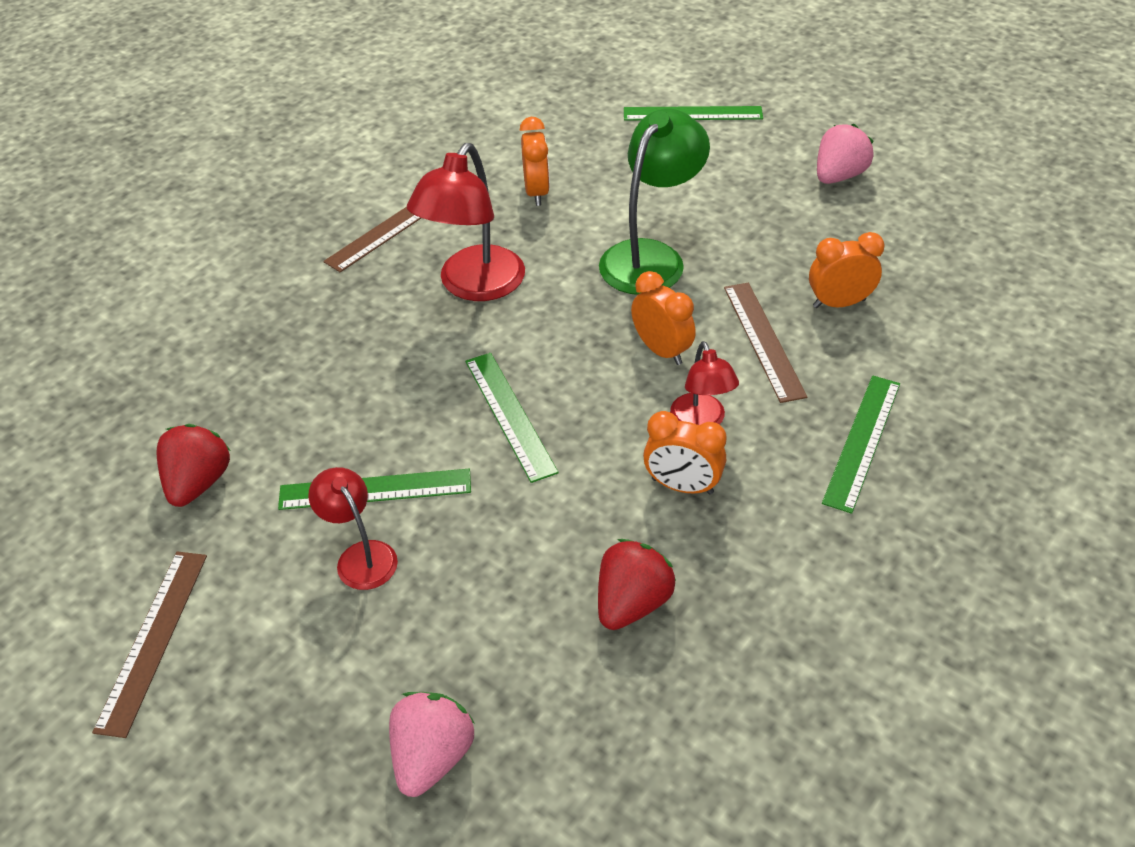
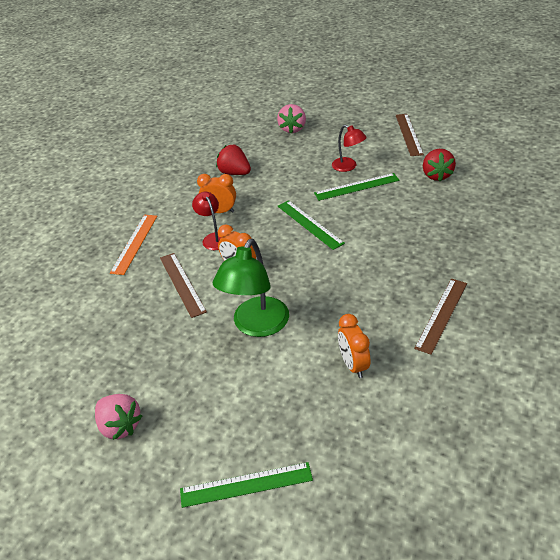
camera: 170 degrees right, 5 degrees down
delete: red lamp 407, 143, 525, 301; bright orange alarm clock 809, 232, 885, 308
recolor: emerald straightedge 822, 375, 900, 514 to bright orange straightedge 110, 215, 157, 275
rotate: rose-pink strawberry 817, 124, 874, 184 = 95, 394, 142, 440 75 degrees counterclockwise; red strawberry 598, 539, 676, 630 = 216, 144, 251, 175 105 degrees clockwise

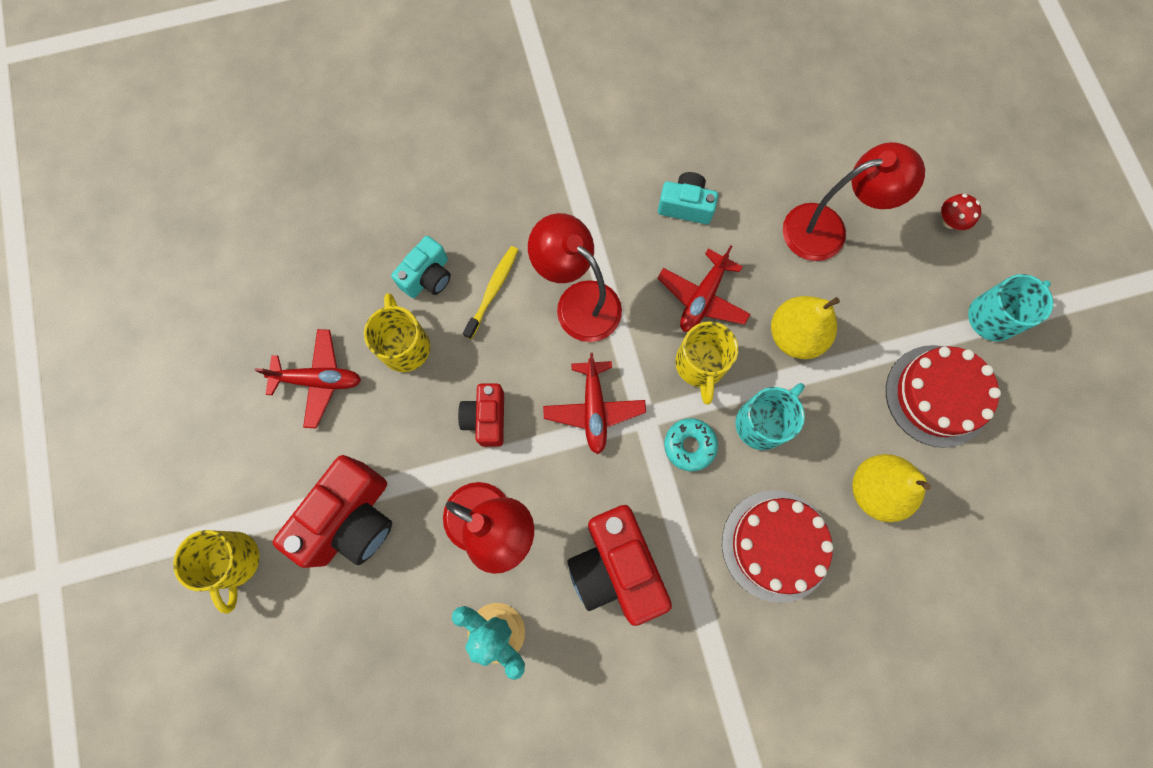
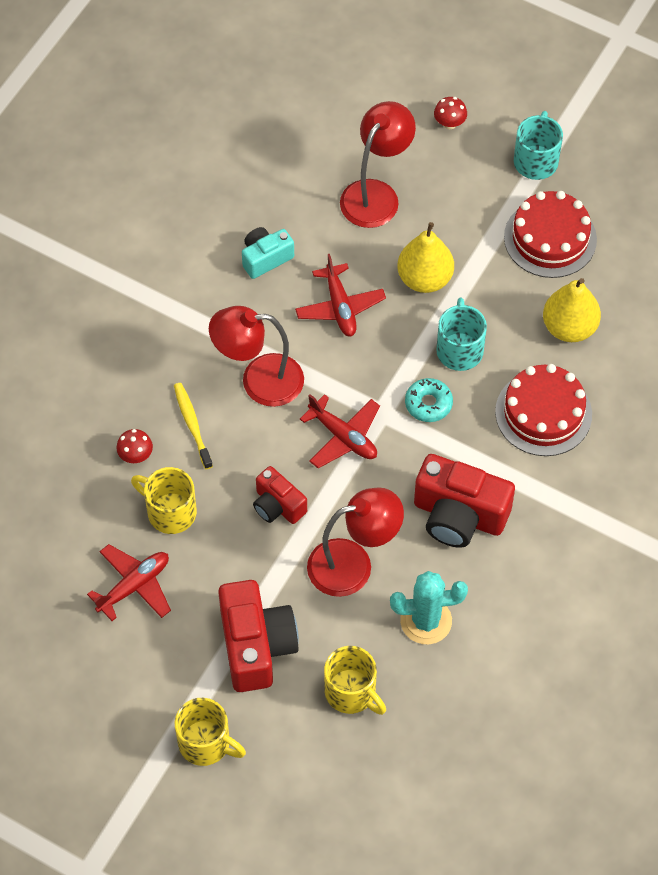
camera: 45 degrees left, 15 degrees down
move: yellow coffee mug 675, 321, 738, 404 to 324, 646, 386, 715
replace: teal camera 391, 236, 451, 298 to red fungus 116, 429, 153, 463

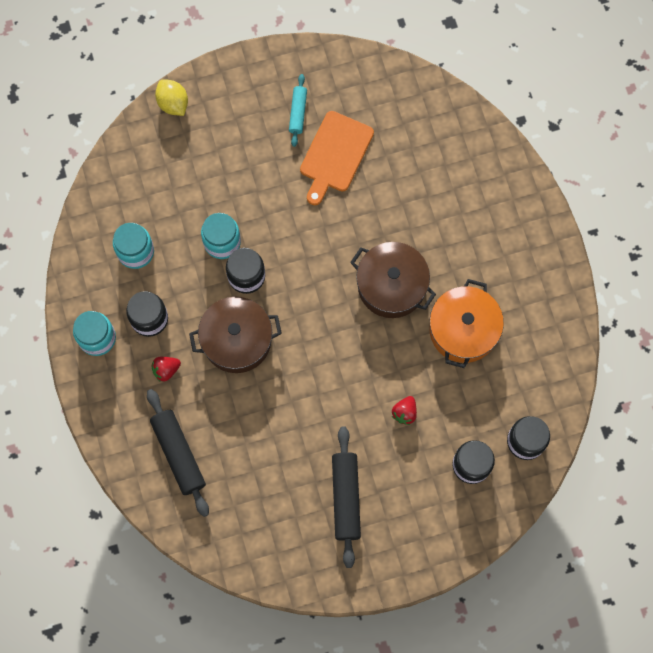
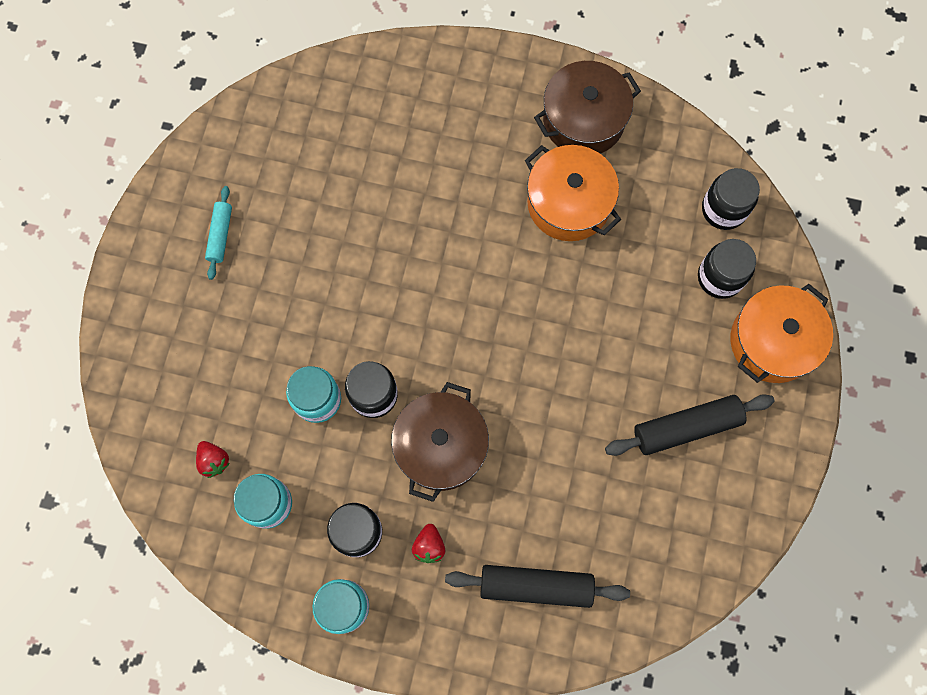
camera: 60 degrees left, 0 degrees up
delete: yellow toy lemon 155, 79, 188, 116; bright orange cutting board 300, 111, 374, 205
insert: bright orange stockpot 730, 284, 833, 383
move: red strawberry 392, 396, 417, 425 to 196, 441, 230, 478; brown stockpot 350, 242, 436, 318 to 534, 61, 641, 153
rotate: teal rolling pin 289, 74, 307, 147 = 205, 186, 232, 280 60 degrees clockwise; black rolling pin 332, 426, 361, 568 = 605, 394, 775, 456 45 degrees counterclockwise

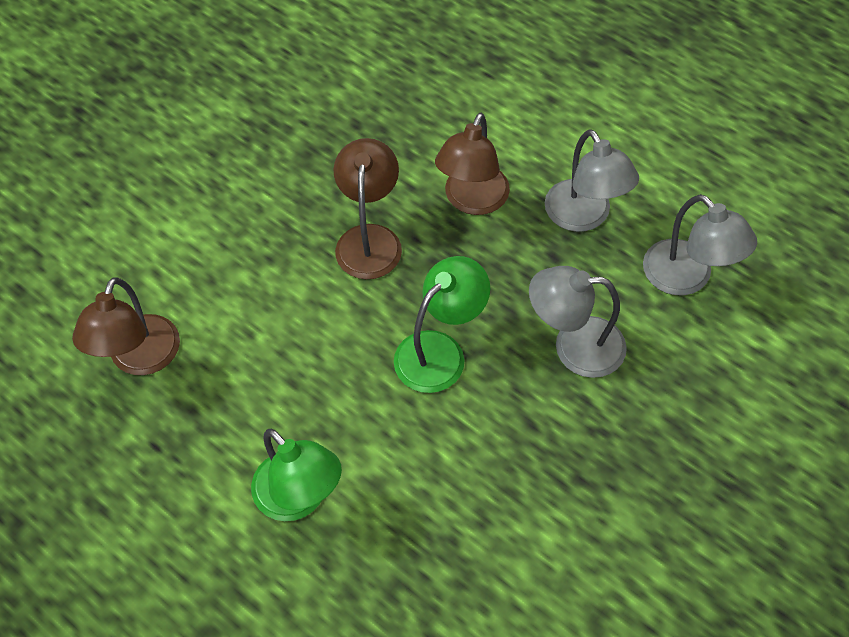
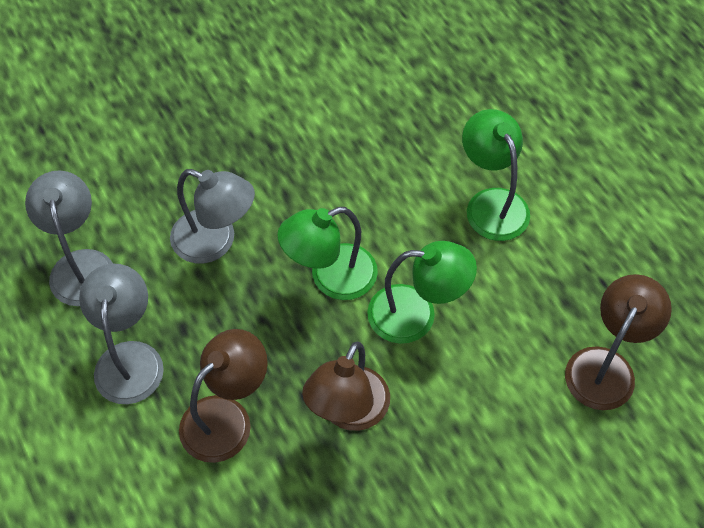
camera: 160 degrees left, 0 degrees up
insert: emerald lamp 367, 241, 477, 344

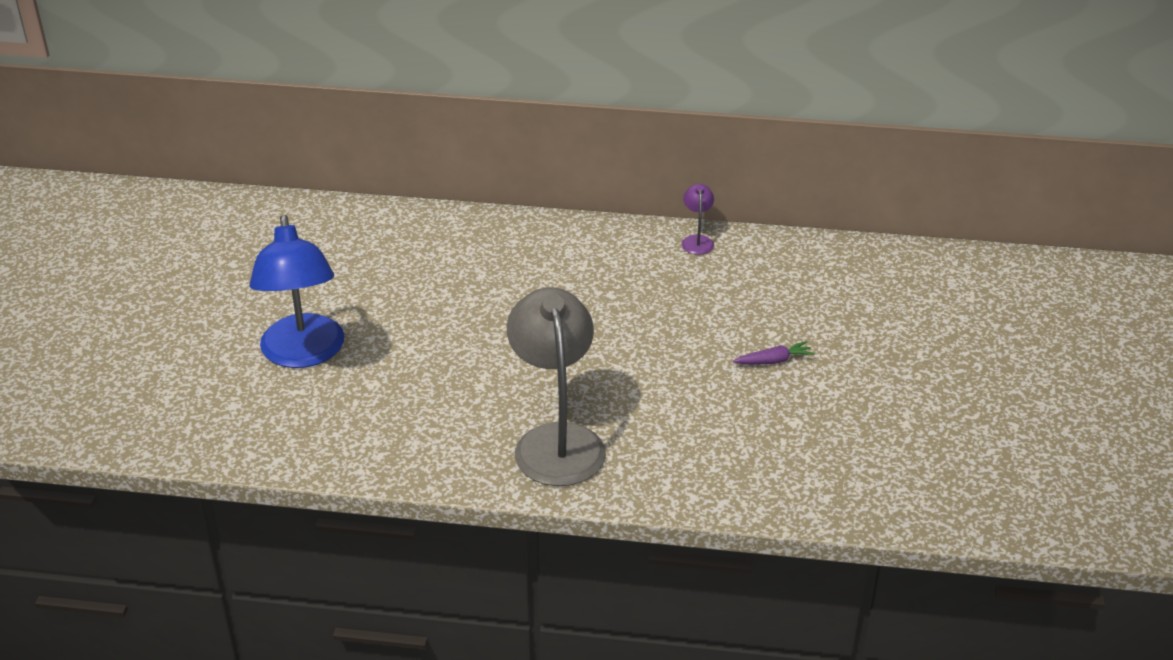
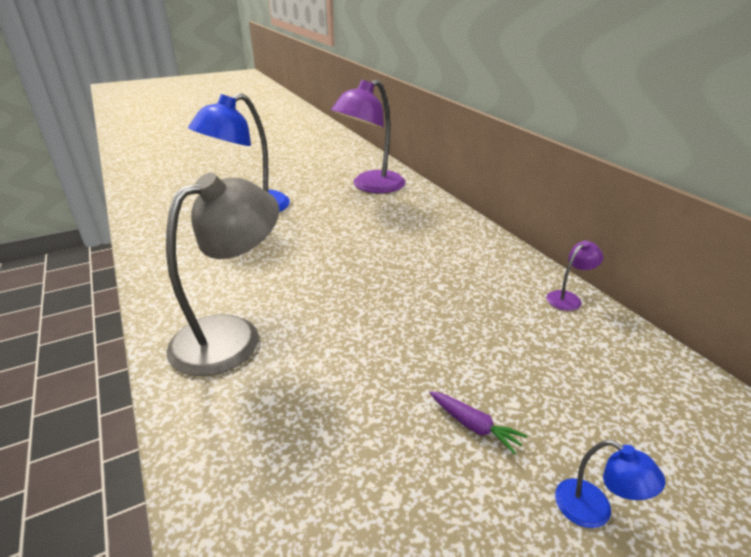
camera: 55 degrees right, 5 degrees down
insert: purple lamp 331, 80, 406, 193; cobalt lamp 555, 440, 666, 528

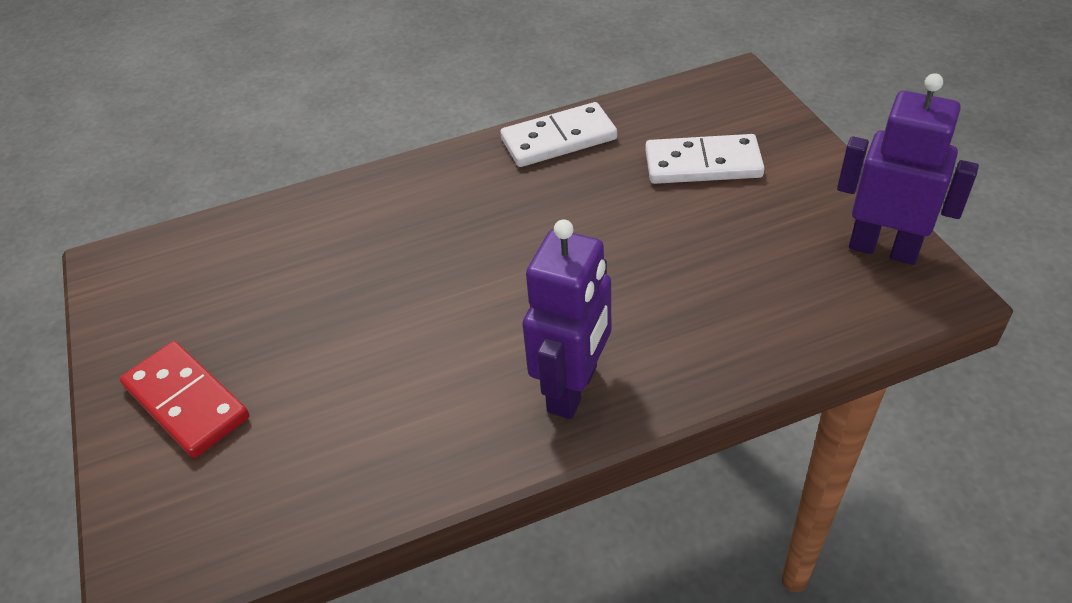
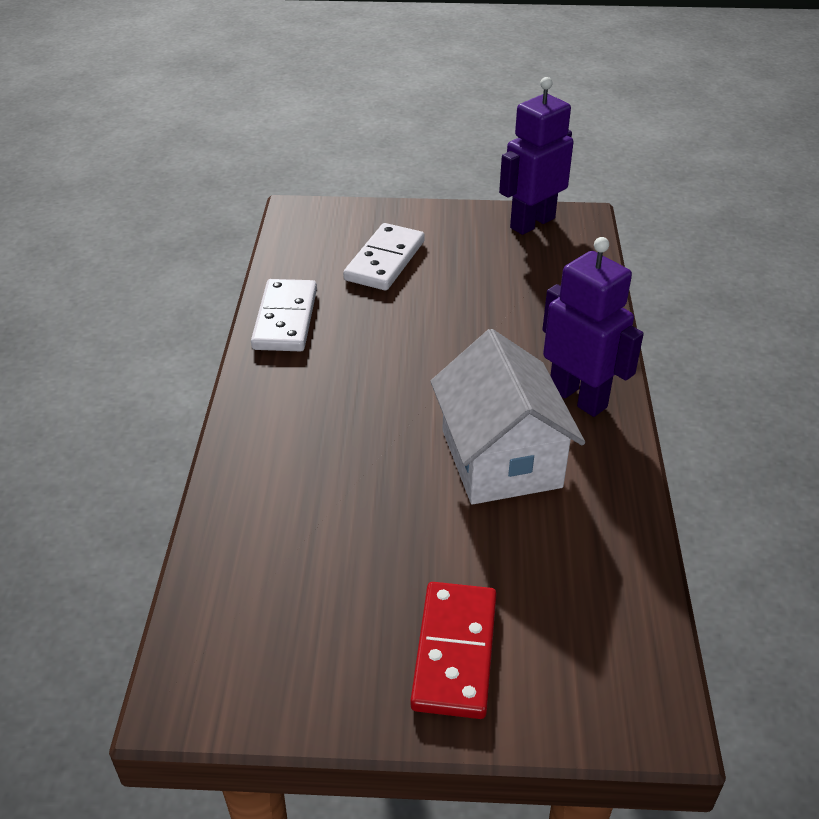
camera: 70 degrees left, 5 degrees down
insert: snow-white house 430, 329, 585, 504
rotate: red domino 120, 341, 249, 458 = 410, 582, 497, 719 60 degrees counterclockwise

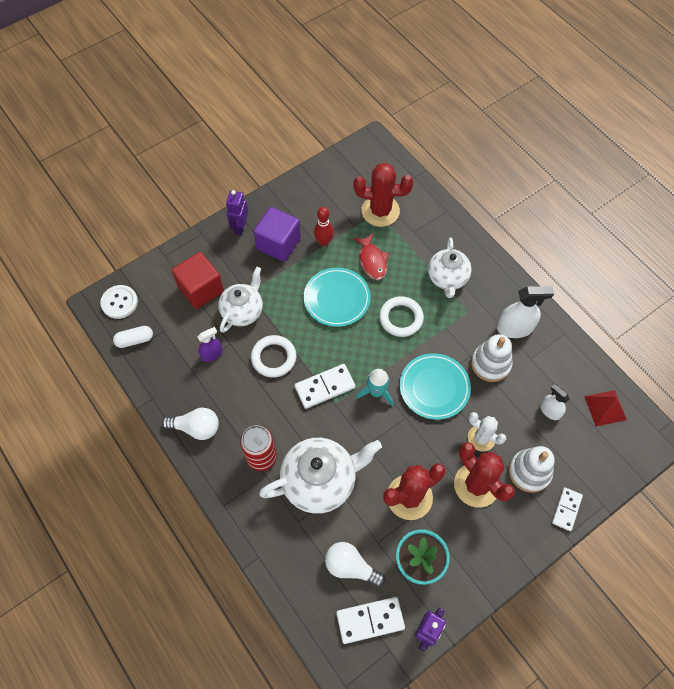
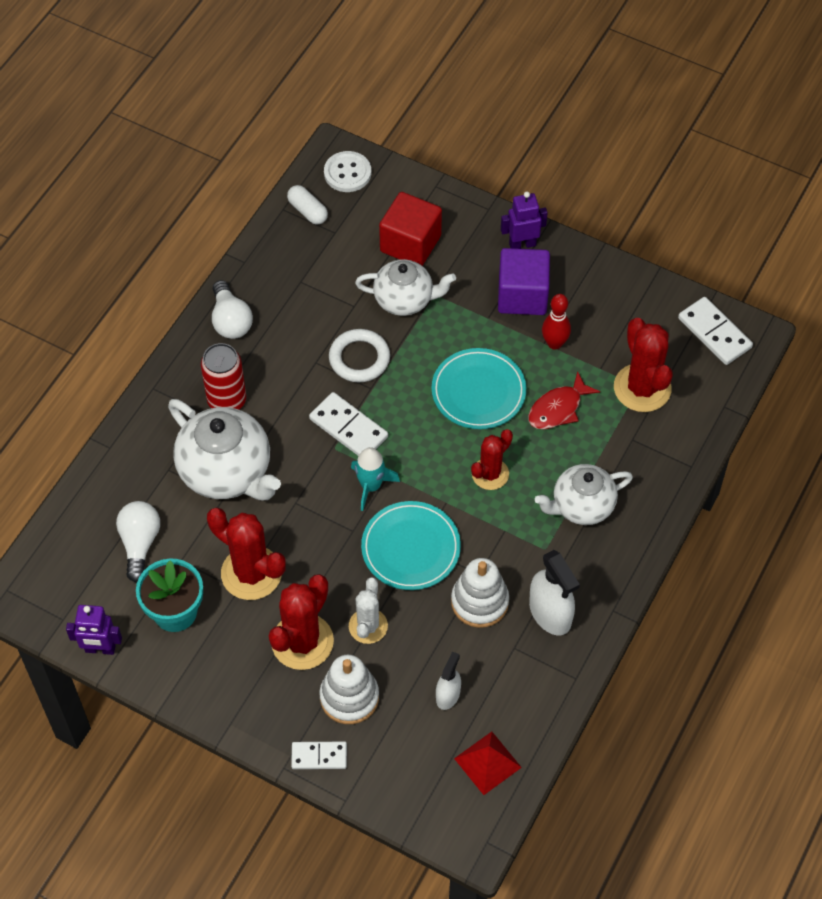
camera: 65 degrees right, 5 degrees down
delete: purple spray bottle 197, 327, 223, 362
move: snow-white domino 336, 597, 405, 644 to 678, 297, 753, 365
replace: snow-white ring 379, 296, 424, 337 to red prickly plant 471, 429, 513, 490

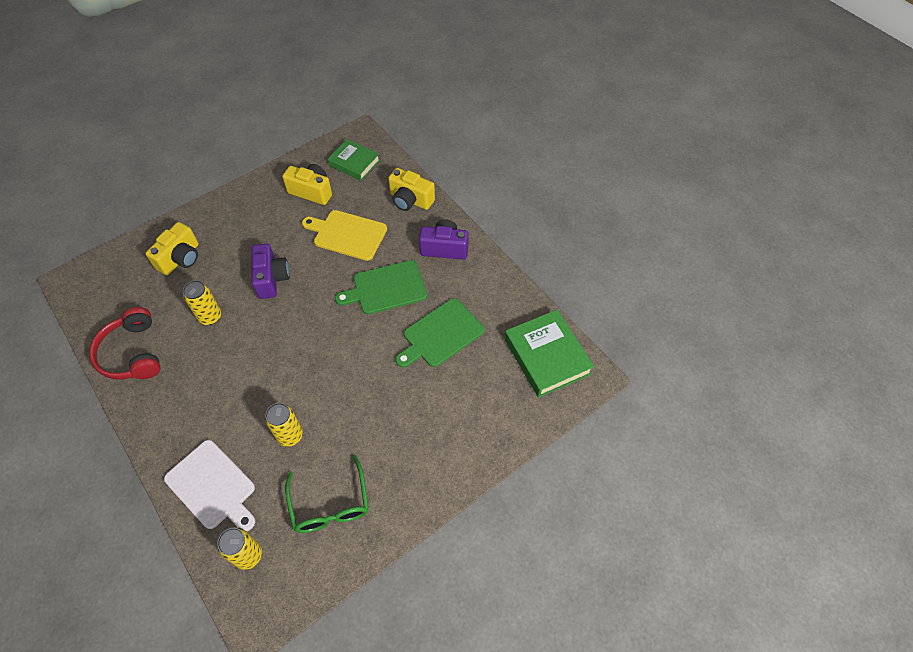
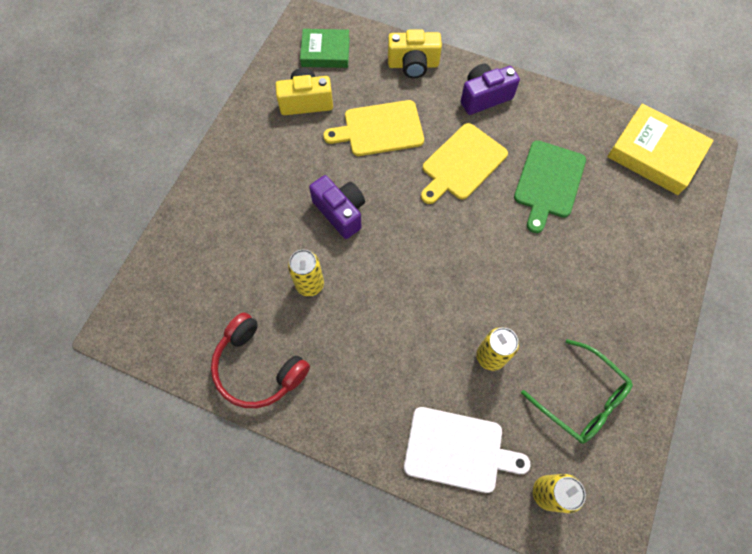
camera: 30 degrees left, 10 degrees up
delete: yellow camera 145, 222, 199, 275
recolor: emerald cutting board 335, 260, 427, 315 to yellow cutting board 421, 123, 508, 204; emerald hardback 504, 309, 594, 398 to yellow hardback 607, 103, 714, 195

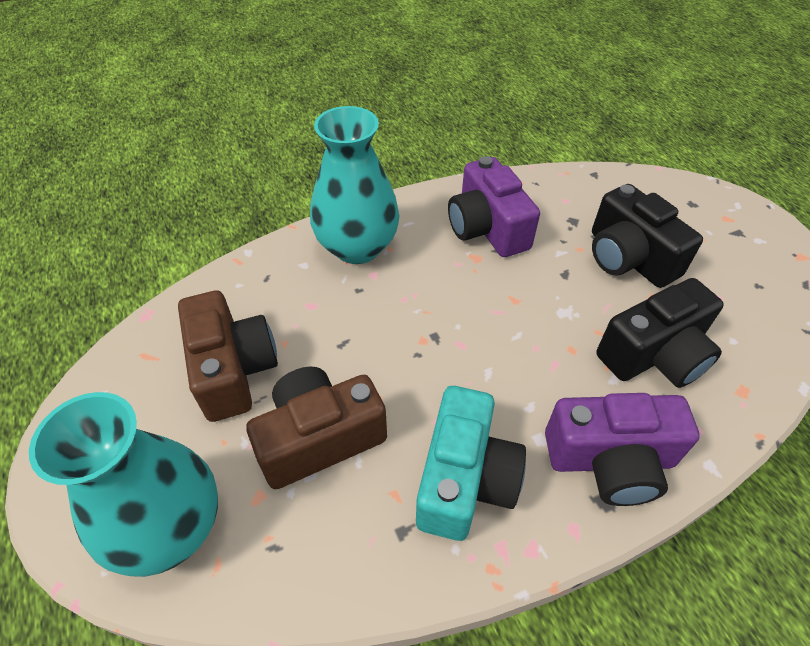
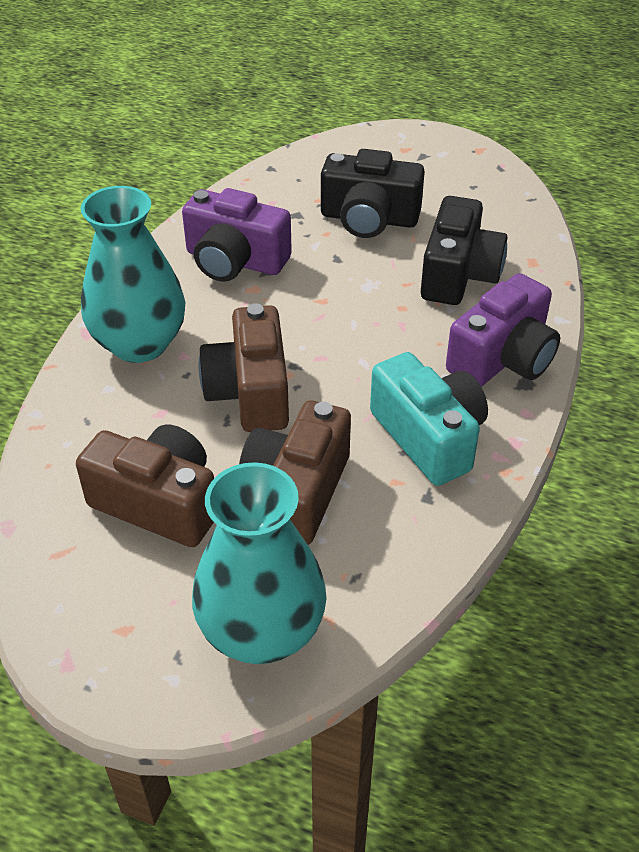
camera: 45 degrees left, 5 degrees down
insert: brown camera 199, 304, 289, 432

